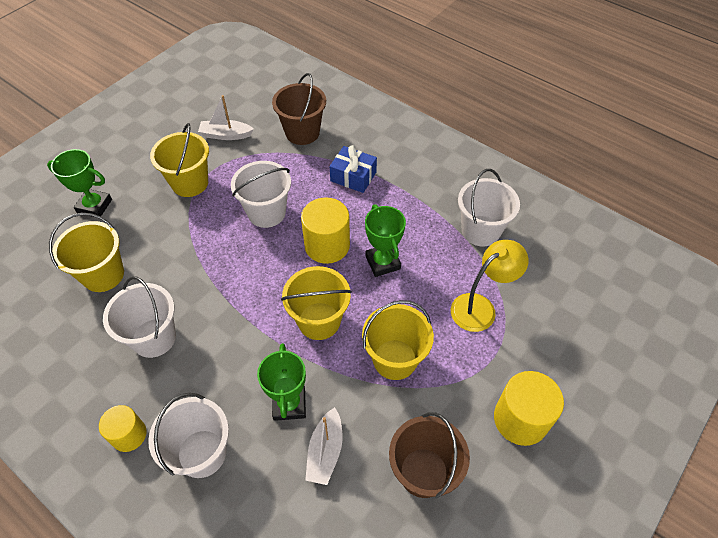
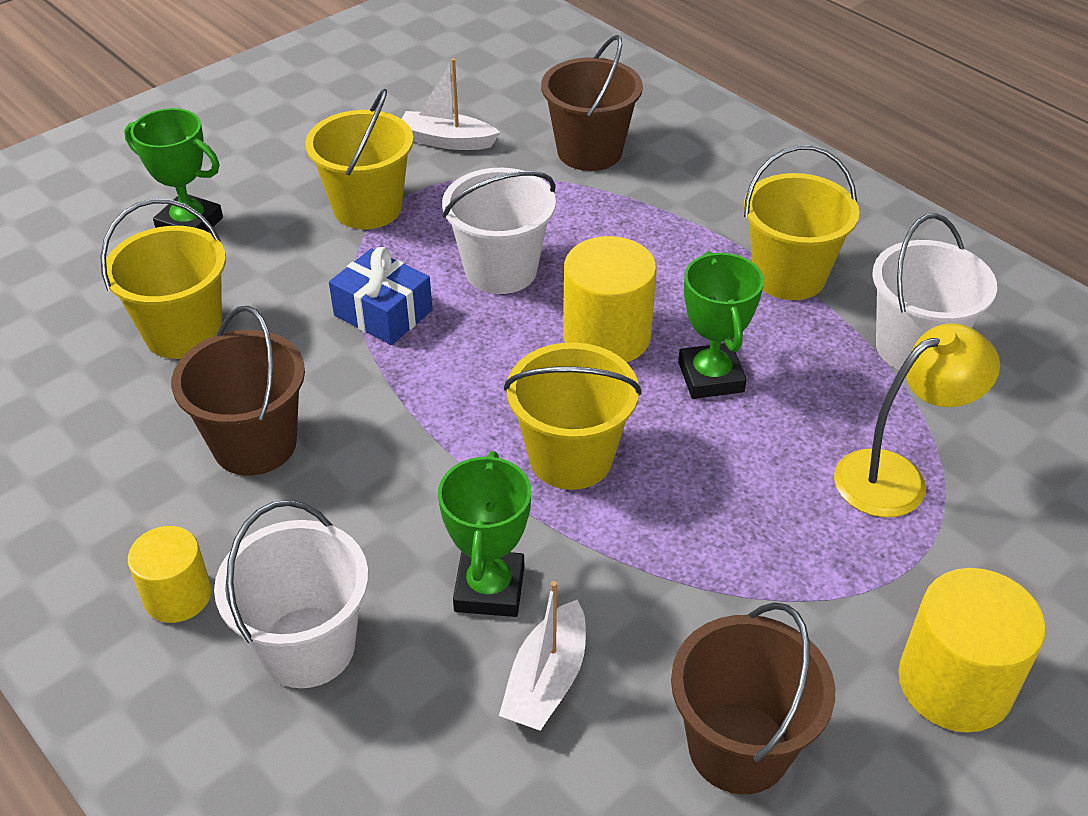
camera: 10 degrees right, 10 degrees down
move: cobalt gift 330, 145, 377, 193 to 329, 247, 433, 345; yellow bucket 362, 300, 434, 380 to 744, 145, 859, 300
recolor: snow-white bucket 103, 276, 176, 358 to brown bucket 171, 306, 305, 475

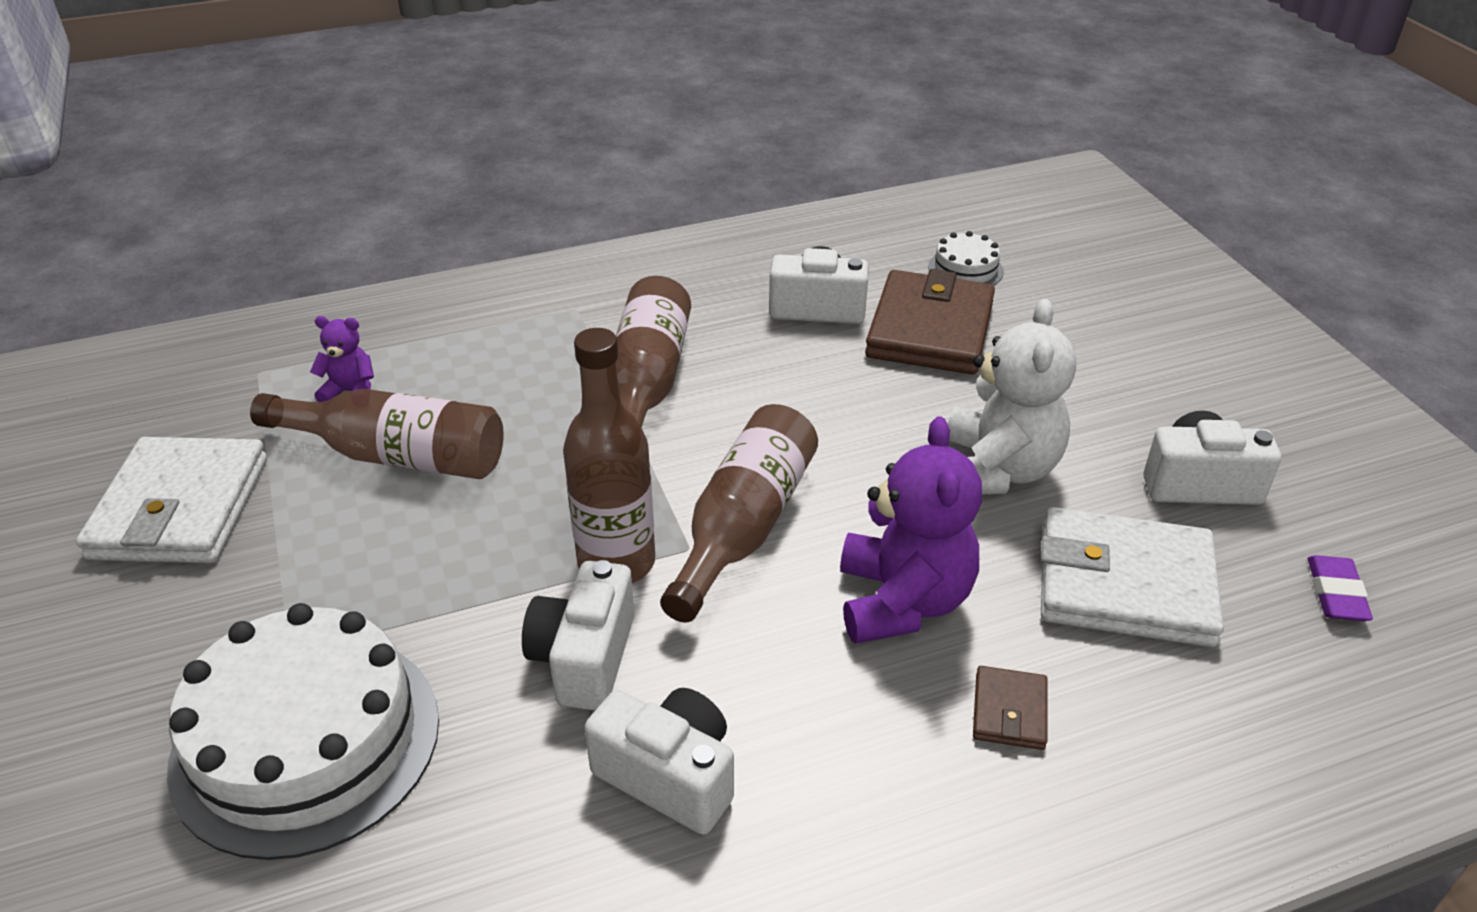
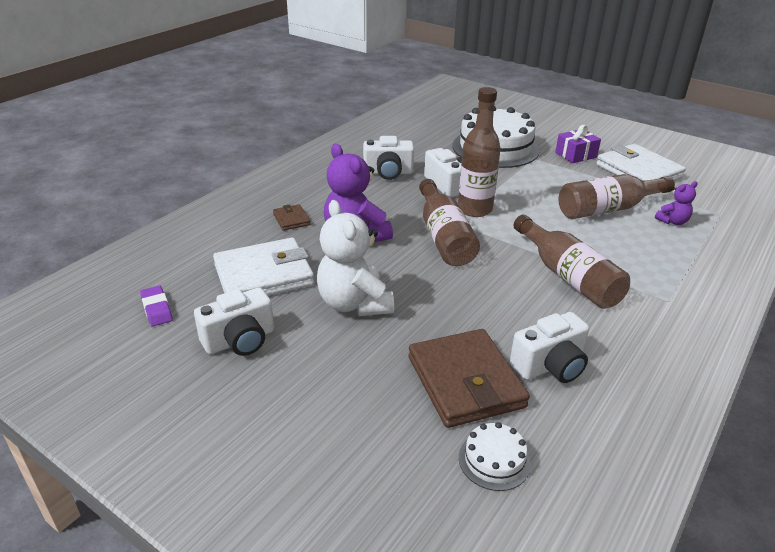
camera: 145 degrees right, 5 degrees down
insert: purple gift 555, 125, 601, 163

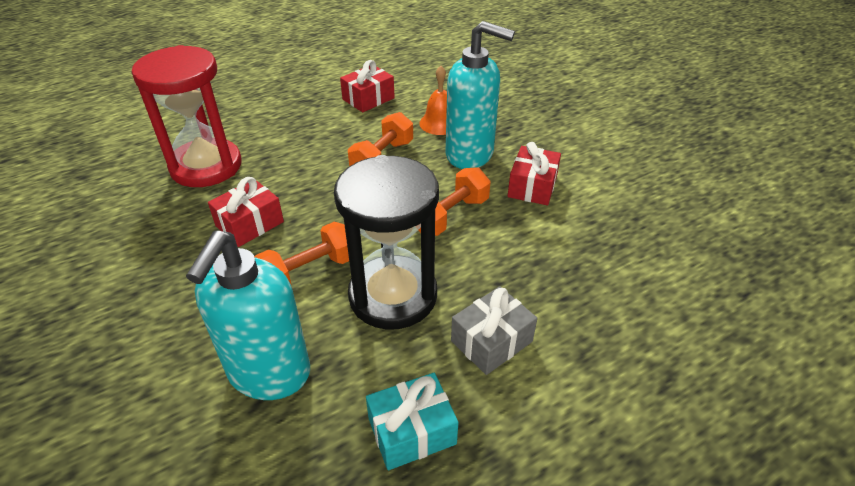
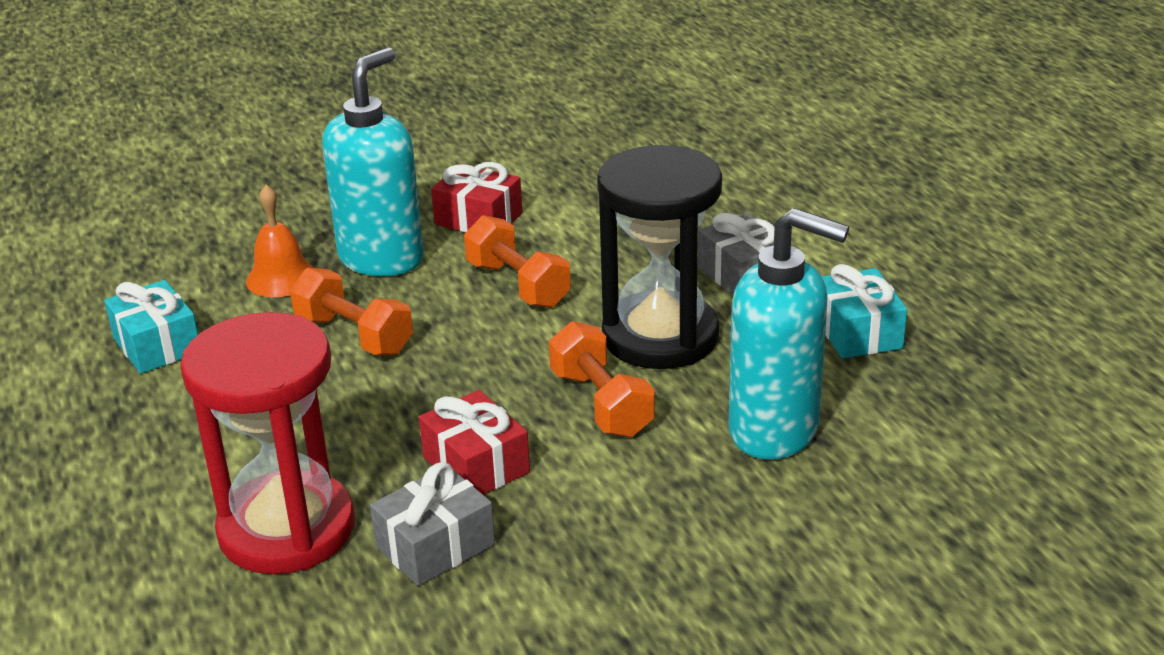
camera: 80 degrees left, 10 degrees down
insert: grey gift 370, 462, 495, 586
recolor: red gift 340, 60, 395, 112 to teal gift 104, 280, 198, 374

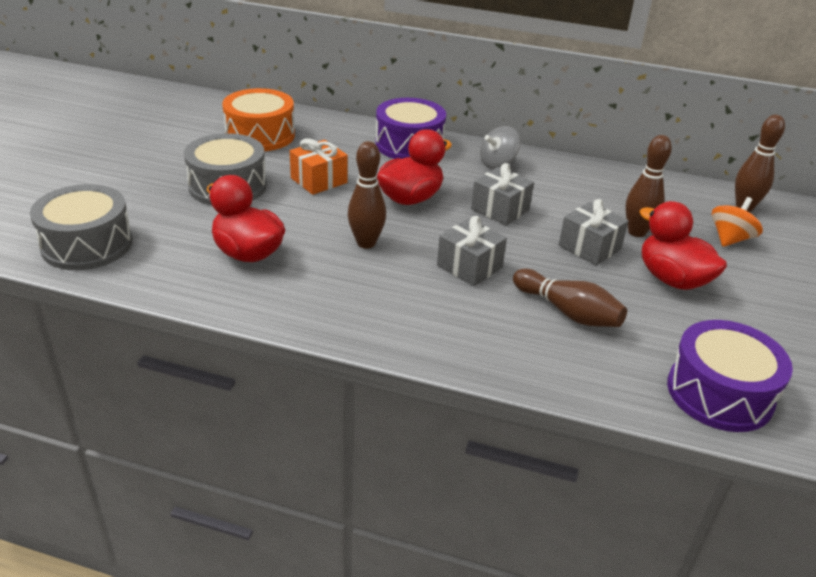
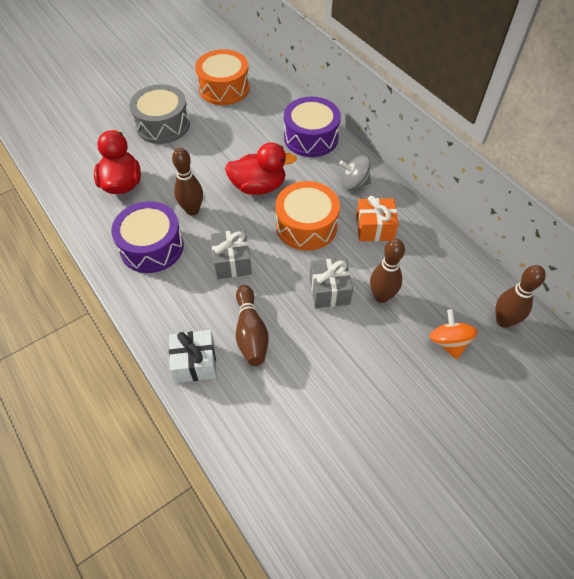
camera: 40 degrees right, 20 degrees up
delete: grey drum 30, 184, 133, 270; red toy duck 639, 201, 727, 290
insert: snow-white gift 169, 330, 217, 383
move: purple drum 667, 320, 793, 432 to 111, 201, 184, 273; bright orange gift 290, 138, 348, 195 to 356, 196, 398, 241
replace: grey gift 471, 163, 534, 226 to bright orange drum 275, 181, 340, 251
rotate: bright orange spinning top 712, 197, 763, 247 = 430, 309, 478, 359 90 degrees counterclockwise

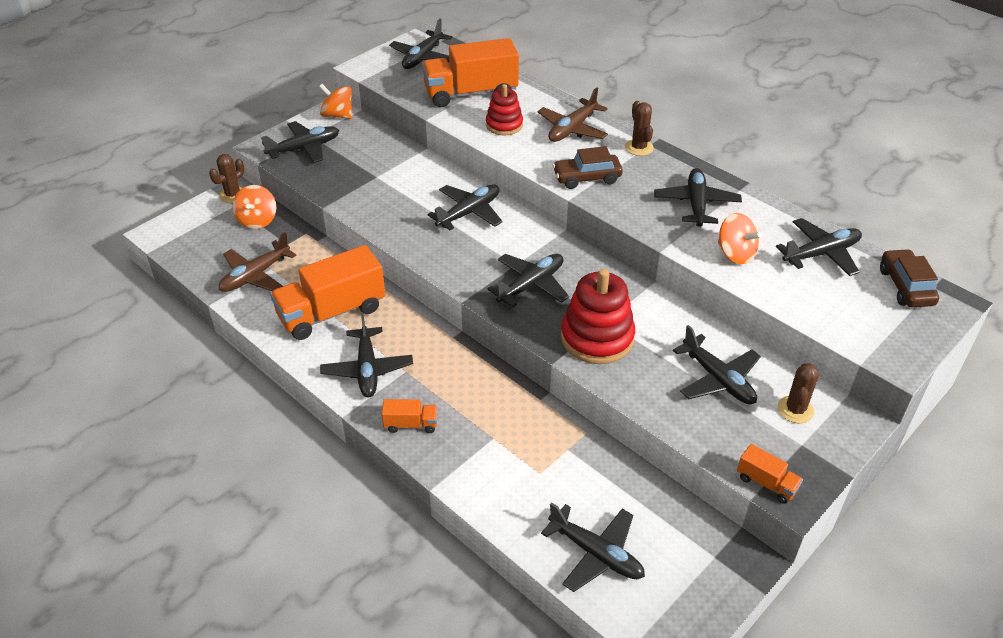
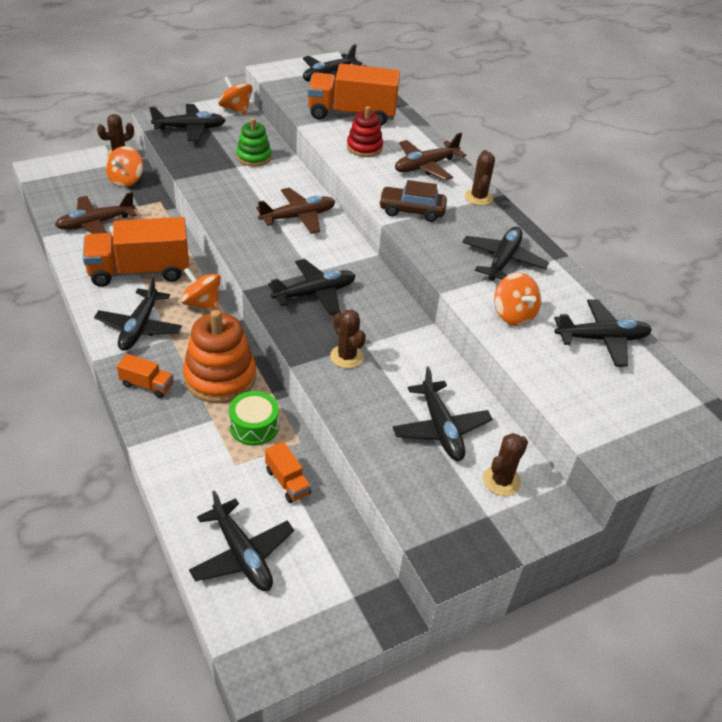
camera: 15 degrees right, 0 degrees up
delete: brown toy car 880, 249, 939, 307
insert: bright orange spinning top 181, 267, 221, 310; bright orange stacking rings 183, 310, 256, 403; emerald drum 229, 391, 279, 446; emerald stacking rings 236, 118, 271, 167
move: bright orange toy truck 737, 444, 803, 504 to 265, 441, 311, 503
replace: red stacking rings 561, 269, 635, 364 to brown prickly plant 330, 310, 366, 368
recolor: black toy plane 428, 184, 503, 230 to brown toy plane 256, 188, 335, 234

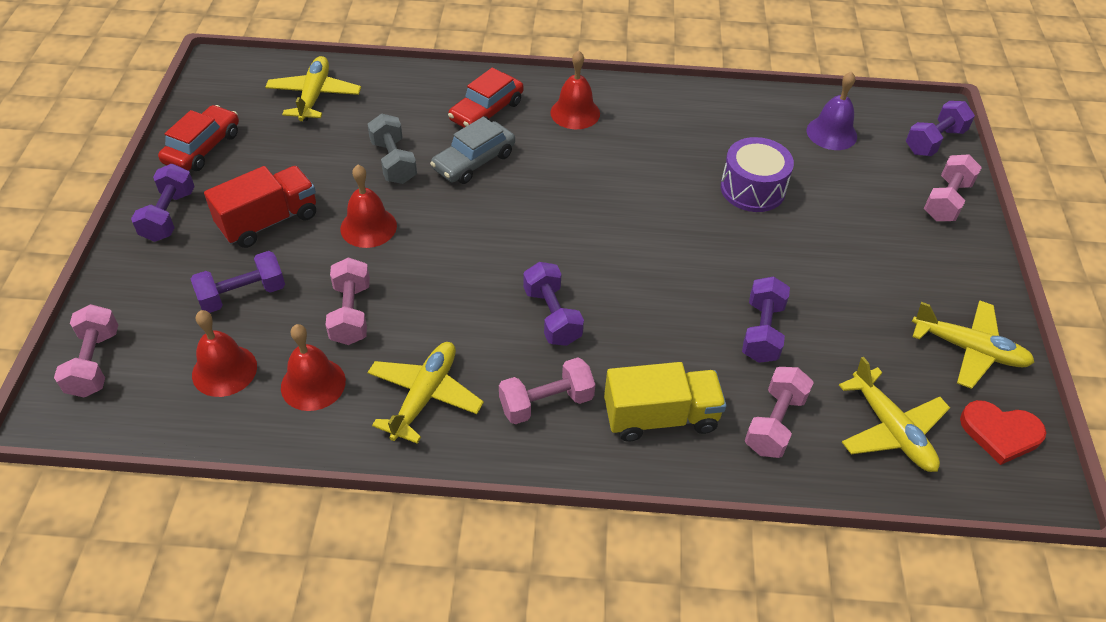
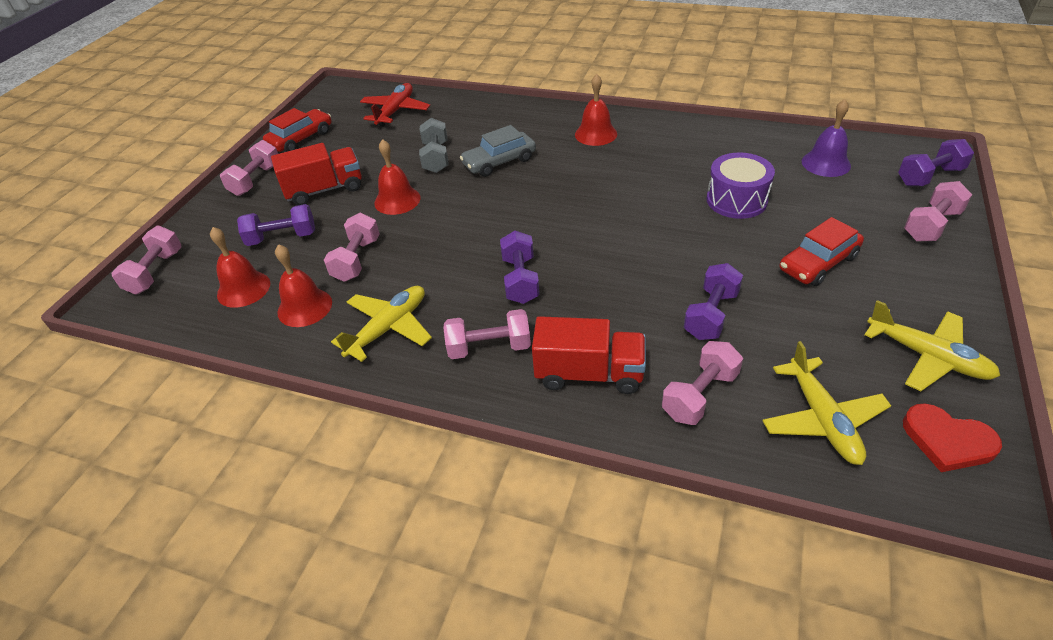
camera: 20 degrees right, 5 degrees down
move: red toy car 448, 68, 524, 128 to 780, 217, 864, 286
recolor: purple hand weight 131, 164, 195, 242 to rose-pink hand weight 220, 140, 278, 196; yellow toy plane 265, 56, 361, 121 to red toy plane 360, 83, 430, 127; yellow toy truck 604, 362, 726, 442 to red toy truck 532, 316, 646, 394

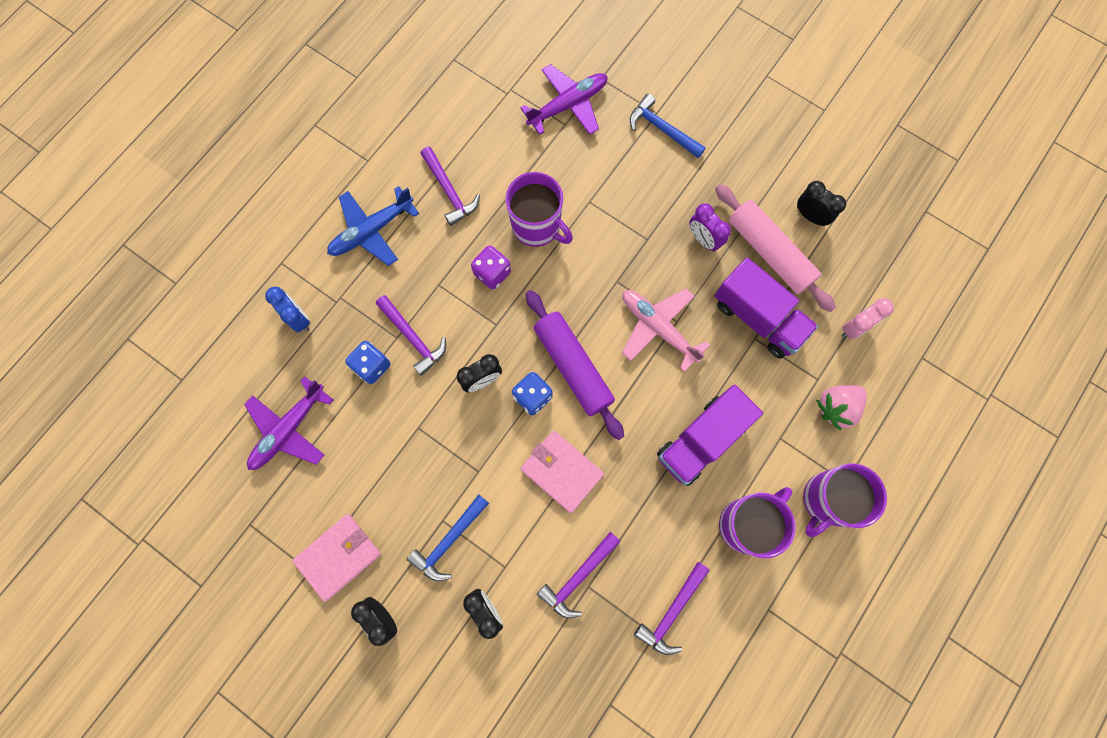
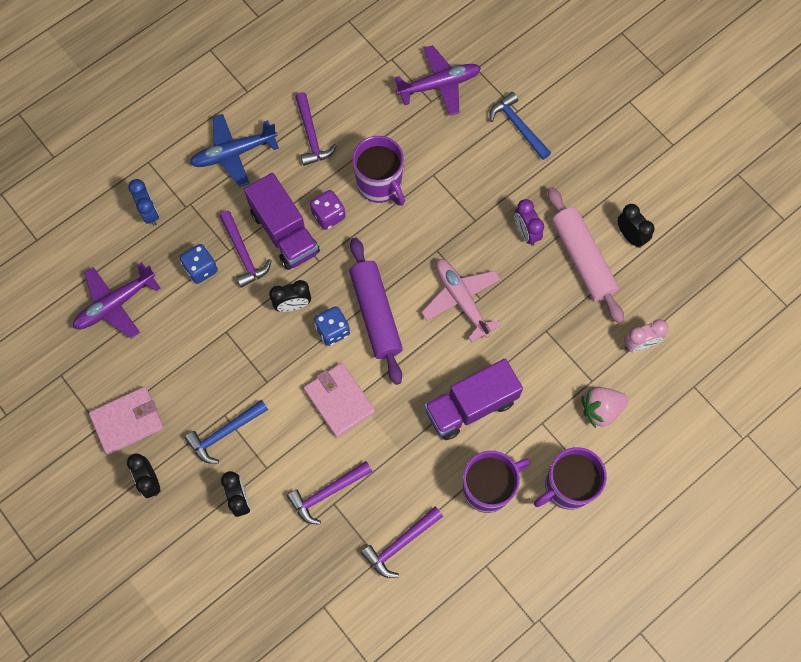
camera: 15 degrees right, 5 degrees down
move: purple toy truck 714, 258, 818, 359 to 244, 173, 320, 270

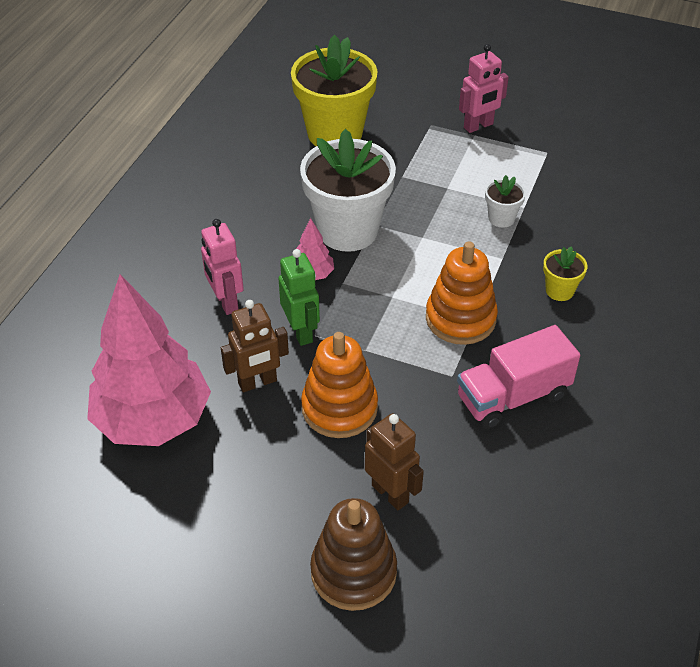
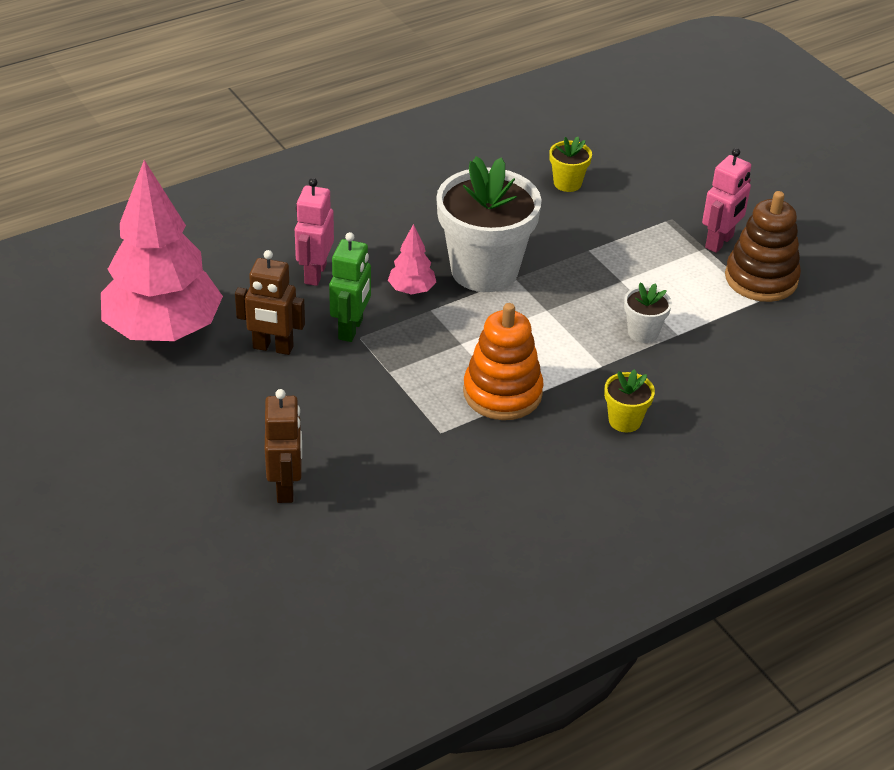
camera: 35 degrees right, 5 degrees down
delete: bright orange stacking rings 301, 332, 378, 438; rose-pink toy truck 457, 325, 580, 429
move: brown stacking rings 310, 498, 397, 611 to 725, 191, 801, 302
rotate: rose-pink toy robot 459, 44, 509, 133 = 702, 148, 751, 253 60 degrees counterclockwise
resize: yellow potted plant 291, 35, 377, 146 = 550, 137, 592, 192 x0.44

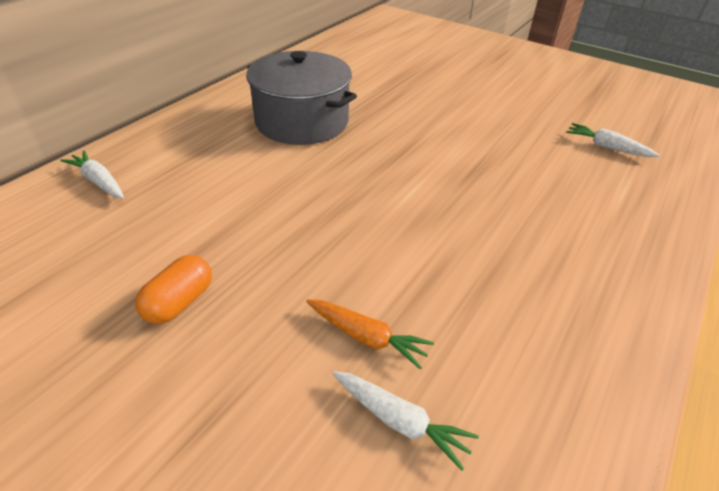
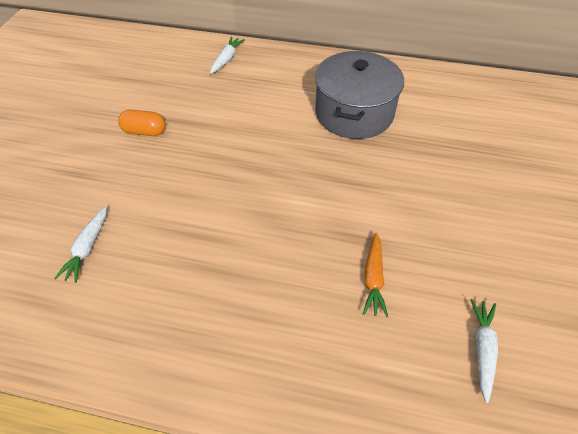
camera: 70 degrees right, 10 degrees up
move: bright orange carrot 306, 299, 434, 369 to 363, 233, 388, 317

